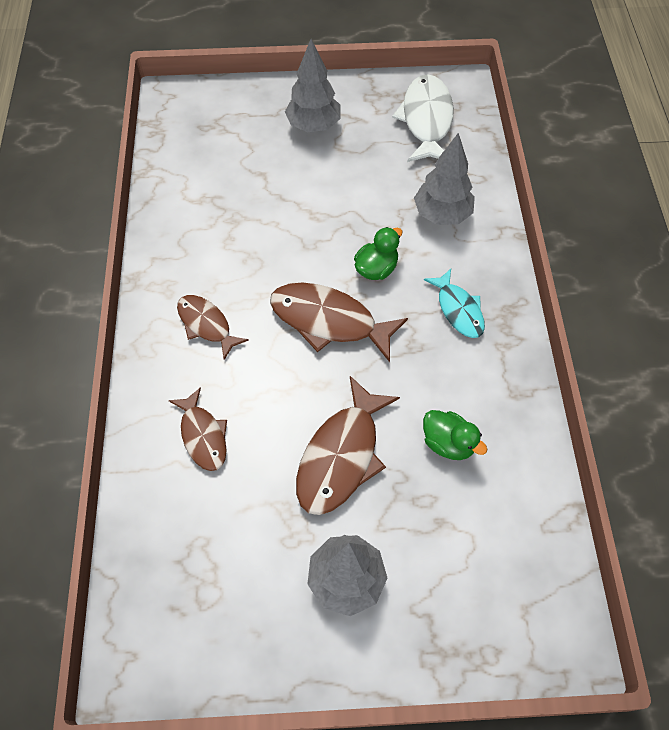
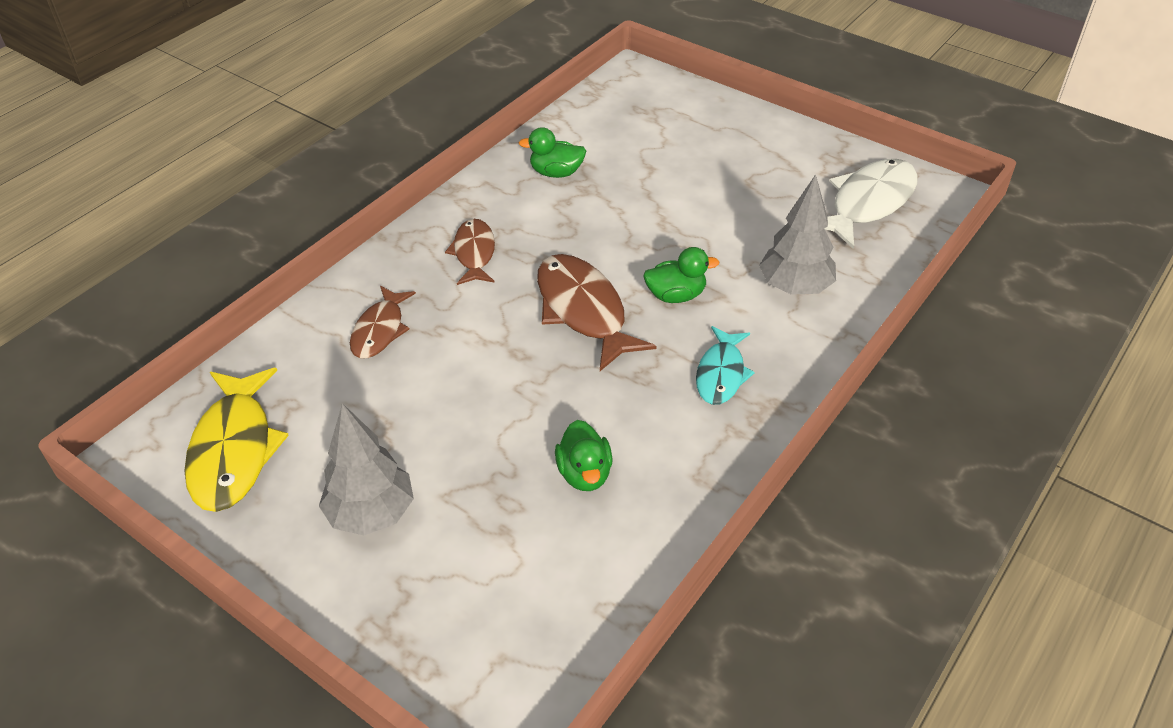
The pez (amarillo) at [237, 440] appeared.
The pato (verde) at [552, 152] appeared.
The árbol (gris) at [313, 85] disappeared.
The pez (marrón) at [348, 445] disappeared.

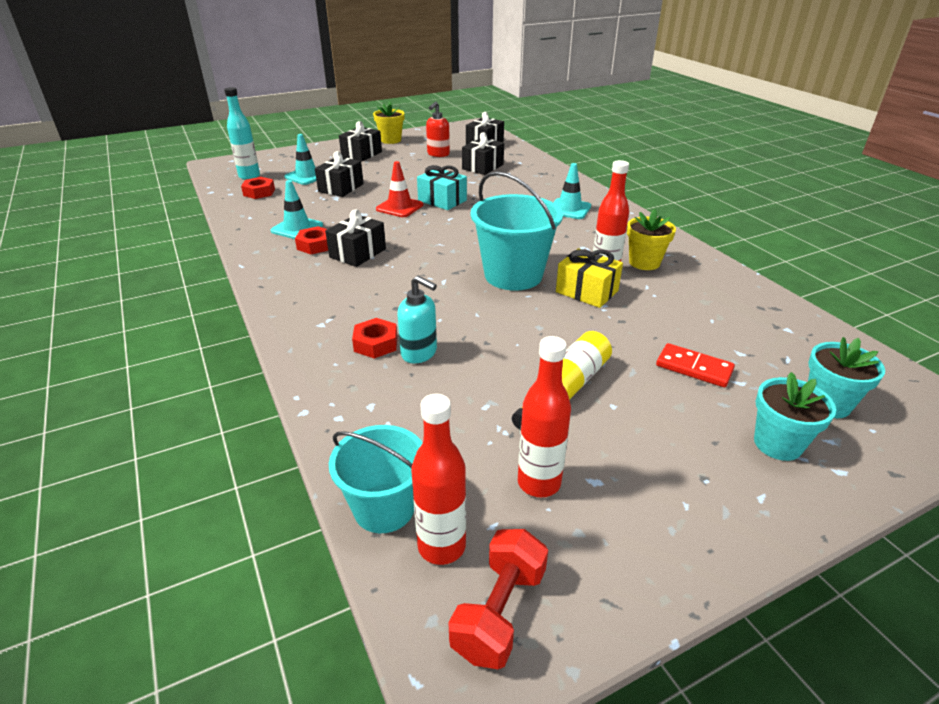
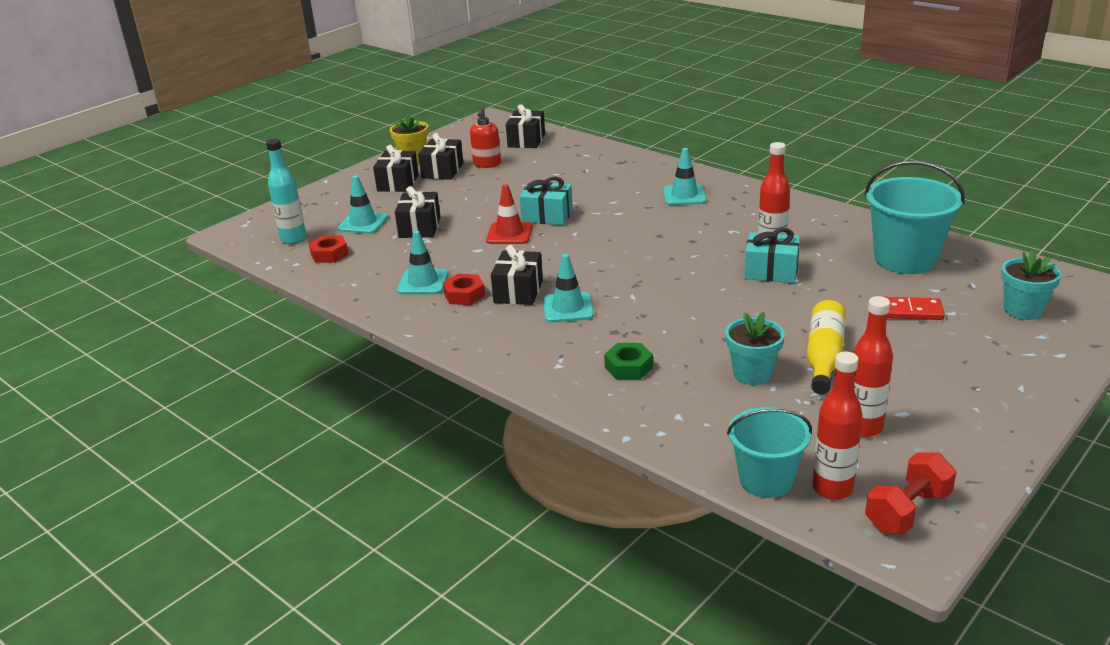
The regalo (negro) moved from [483, 153] to [440, 156].
The cono de tráfico (turquesa) at [568, 288] appeared.
The tuerca (rojo) at [374, 338] became the tuerca (verde) at [628, 361].
The maceta (turquesa) moved from [795, 416] to [755, 348].
The regalo (amarillo) at [589, 278] became the regalo (turquesa) at [772, 255].
The balde (turquesa) moved from [517, 231] to [915, 217].
The mancuerna (rojo) at [498, 599] turned 45 degrees clockwise.
The dispensador de jabón (turquesa) at [417, 319] disappeared.
The maceta (amarillo) at [651, 239] disappeared.

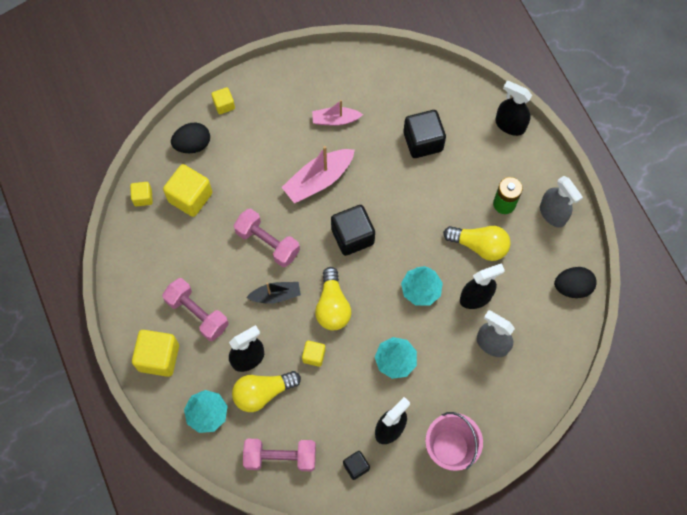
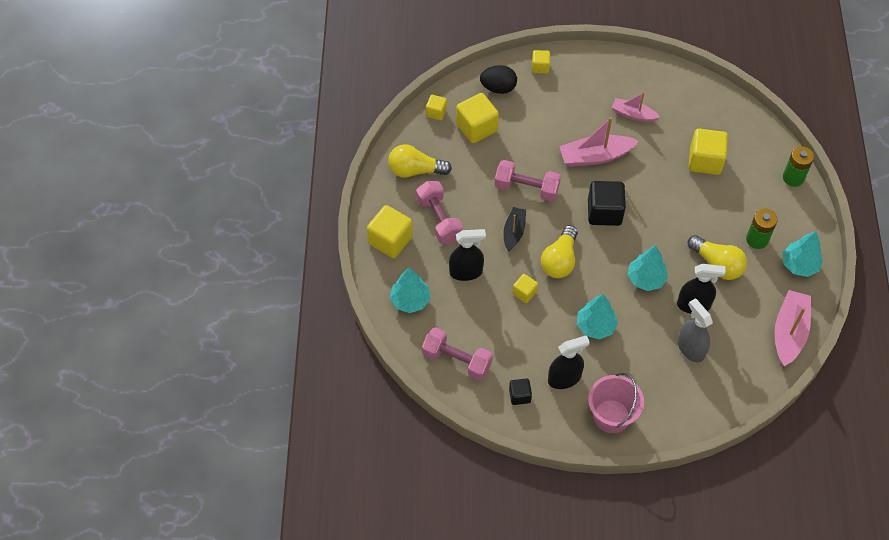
The bombilla (amarillo) moved from [266, 391] to [420, 161].
The mancuerna (rosa) at [266, 238] turned 45 degrees counterclockwise.
The barco (negro) at [273, 293] turned 90 degrees counterclockwise.
The cubo (negro) at [424, 134] became the cubo (amarillo) at [708, 152].
The huevo (negro) at [575, 282] was replaced by the barco (rosa) at [793, 328].
The pulverizador (negro) at [513, 108] was replaced by the pila (verde) at [798, 166].
The pulverizador (gris) at [561, 202] was replaced by the árbol (turquesa) at [803, 254].

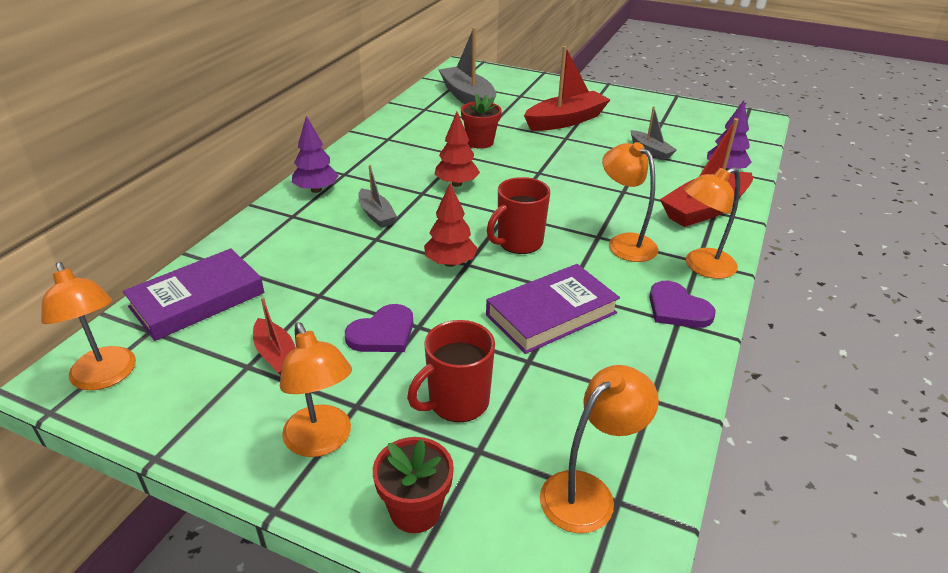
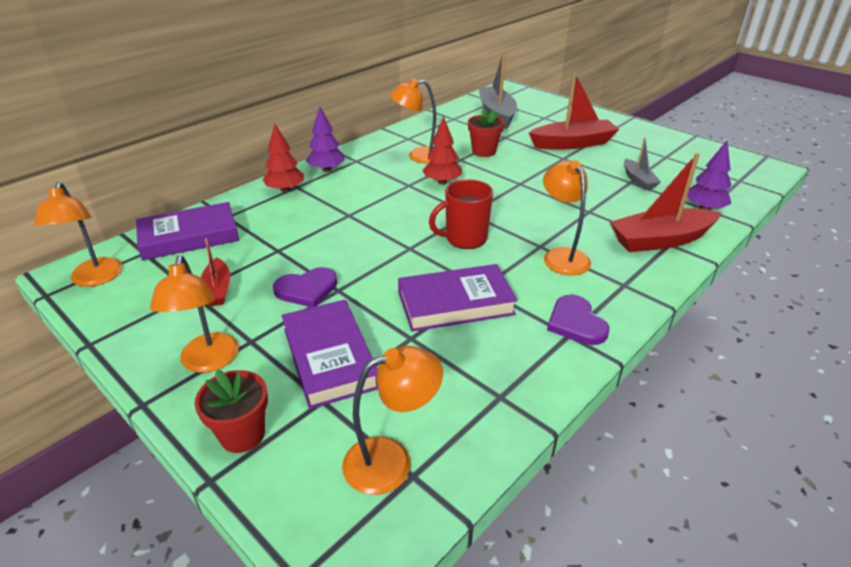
The árbol (rojo) moved from [450, 225] to [283, 158].
The taza (rojo) at [451, 371] was replaced by the libro (morado) at [330, 354].
The lámpara (naranja) moved from [712, 223] to [413, 121].
The barco (gris) at [377, 196] disappeared.

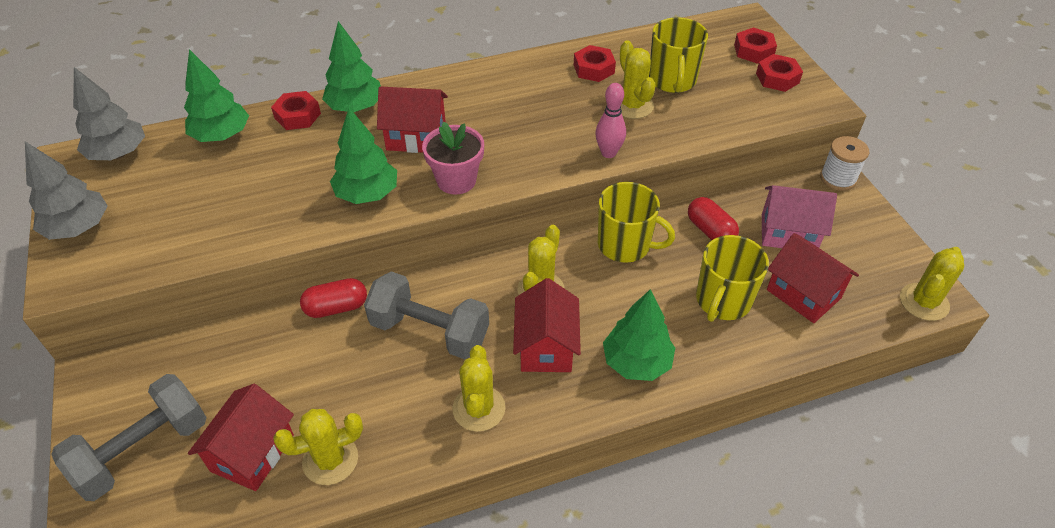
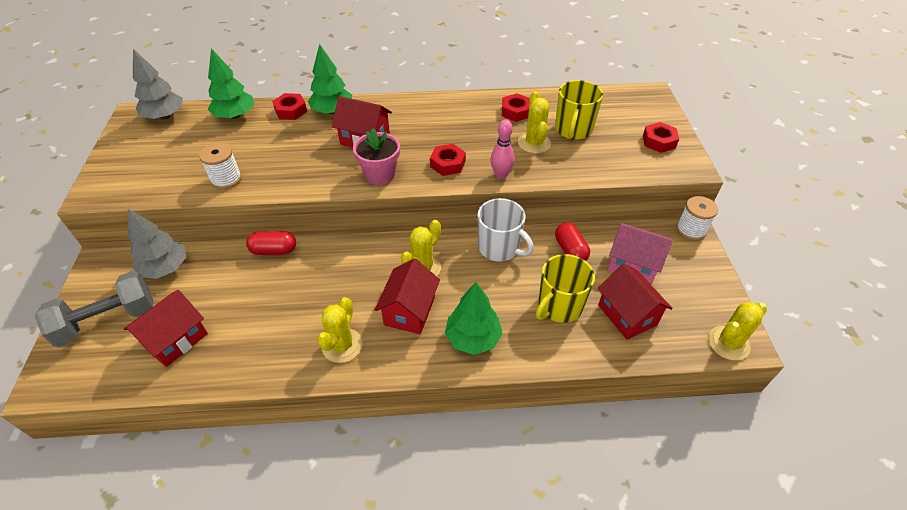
The árbol (gris) moved from [66, 191] to [157, 244].
The carrete (blanco) at [220, 166] appeared.
The tuerca (rojo) moved from [755, 45] to [448, 160].
The taza (amarillo) at [636, 222] became the taza (blanco) at [505, 230].
The cactus (amarillo) at [318, 447] disappeared.
The árbol (verde) at [363, 156] disappeared.
The mancuerna (gris) at [426, 315] disappeared.

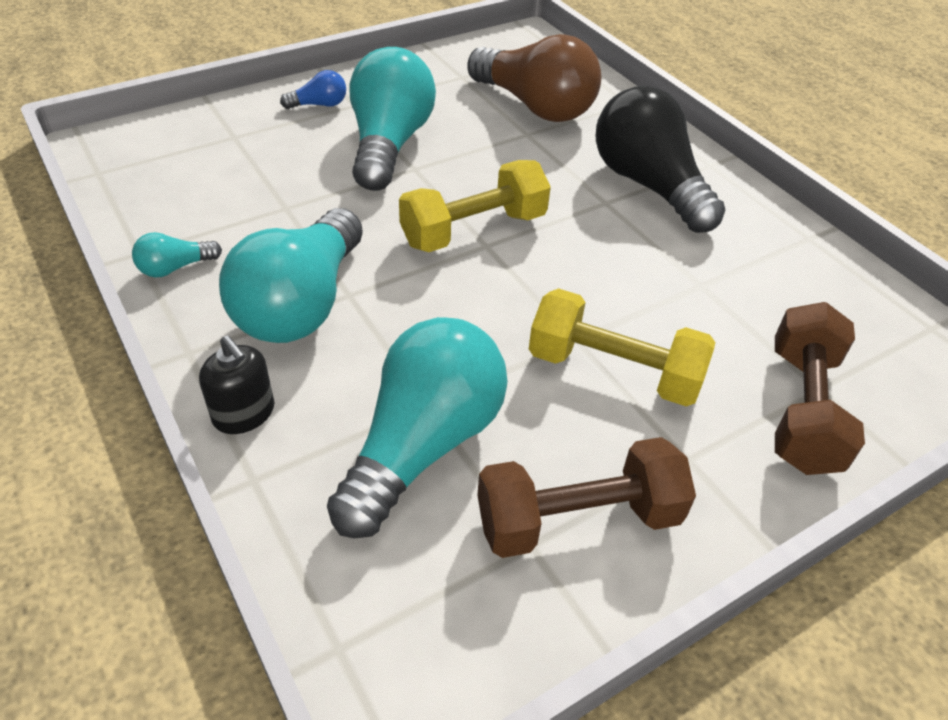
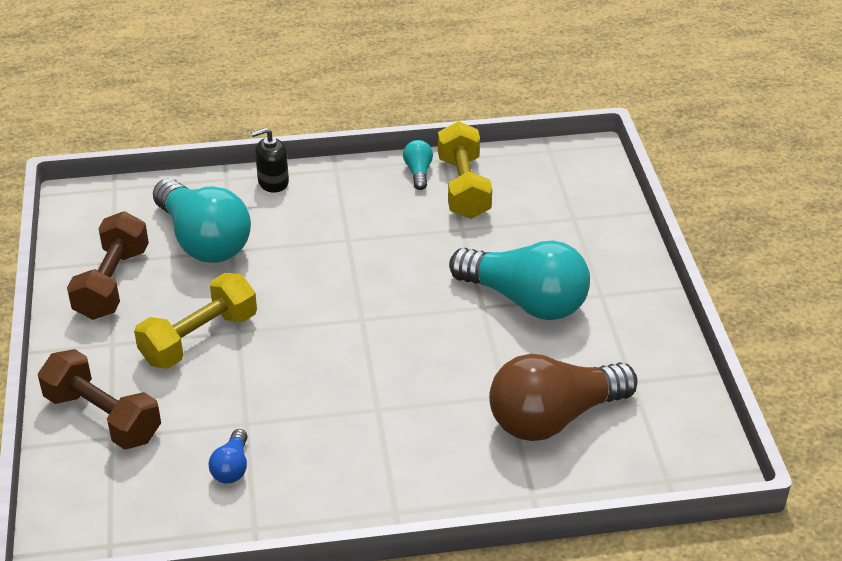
The bombilla (azul) moved from [313, 89] to [228, 456].
The mancuerna (amarillo) moved from [475, 206] to [465, 170].
The bombilla (turquesa) at [291, 275] disappeared.
The bombilla (negro) at [661, 159] disappeared.

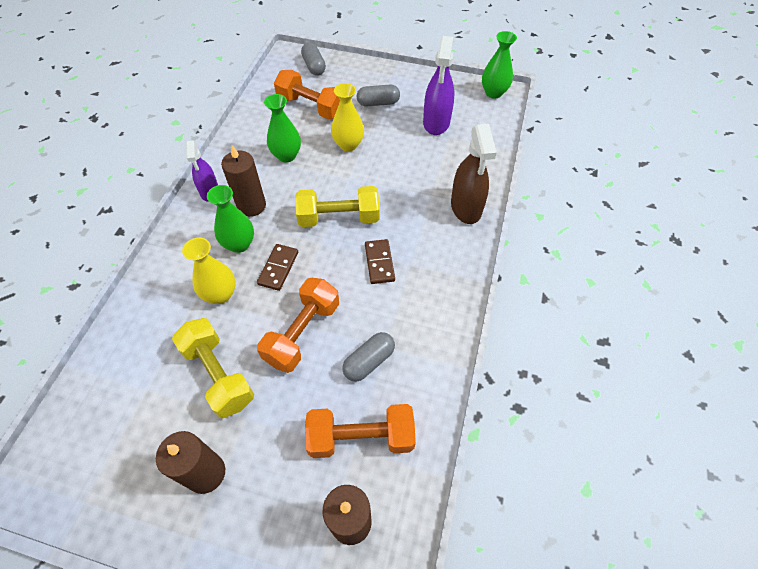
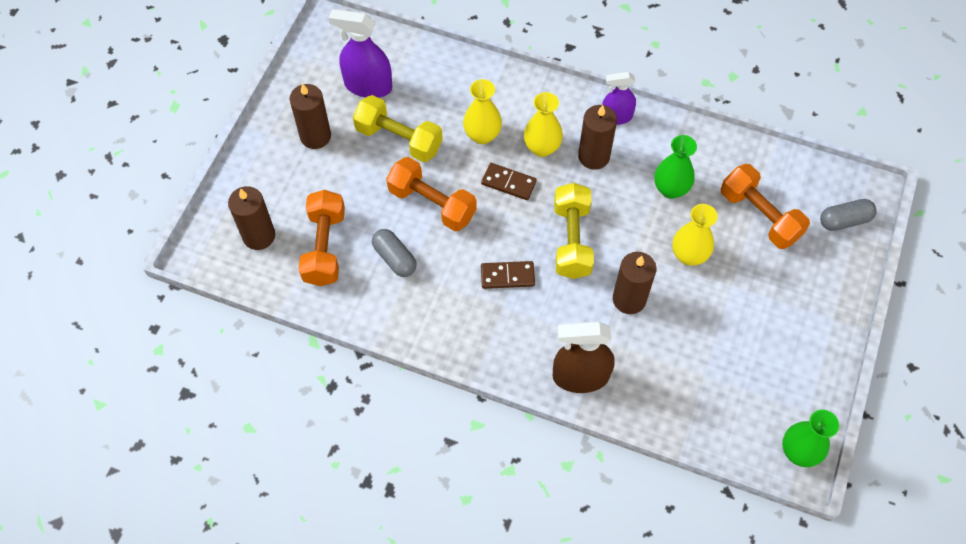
The pulverizador (morado) moved from [439, 85] to [360, 53].
The mancuerna (amarillo) at [213, 368] turned 60 degrees clockwise.
The florero (verde) at [230, 219] became the florero (amarillo) at [543, 124].
The vela (marrón) at [635, 283] appeared.
The mancuerna (naranja) at [307, 95] turned 75 degrees counterclockwise.
The cápsula (gris) at [378, 96] disappeared.

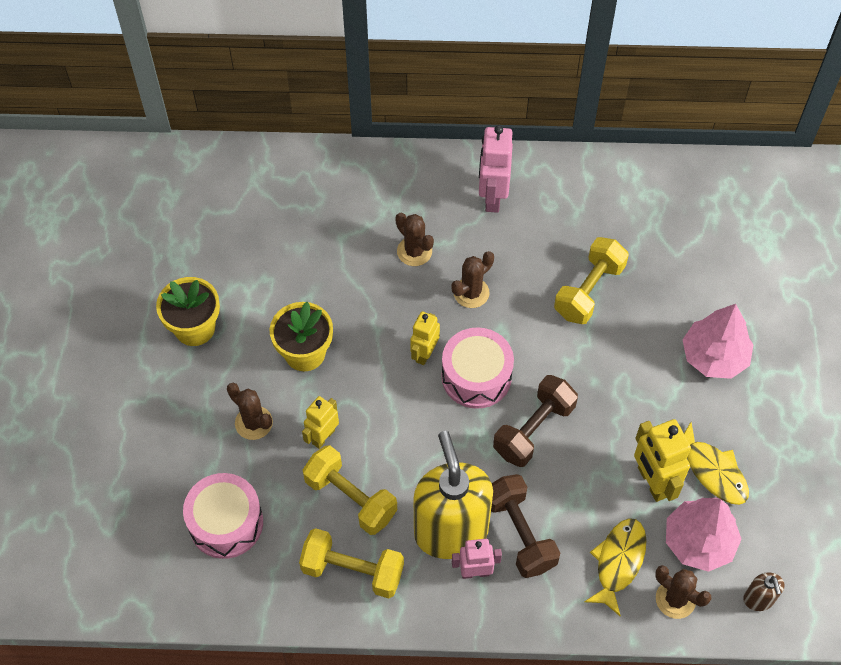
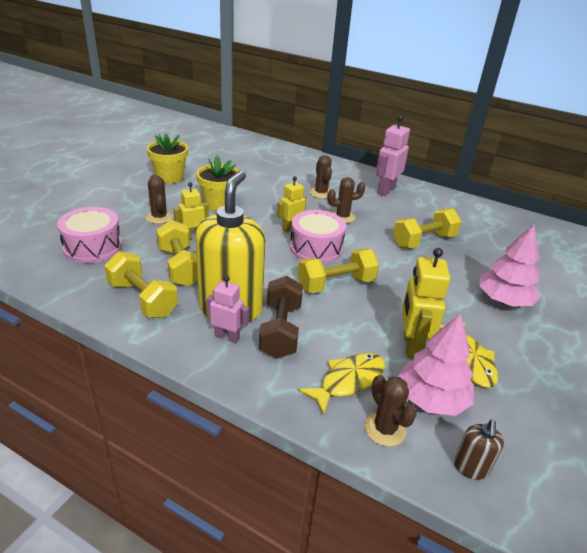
The mancuerna (marrón) at [535, 421] became the mancuerna (amarillo) at [338, 270].

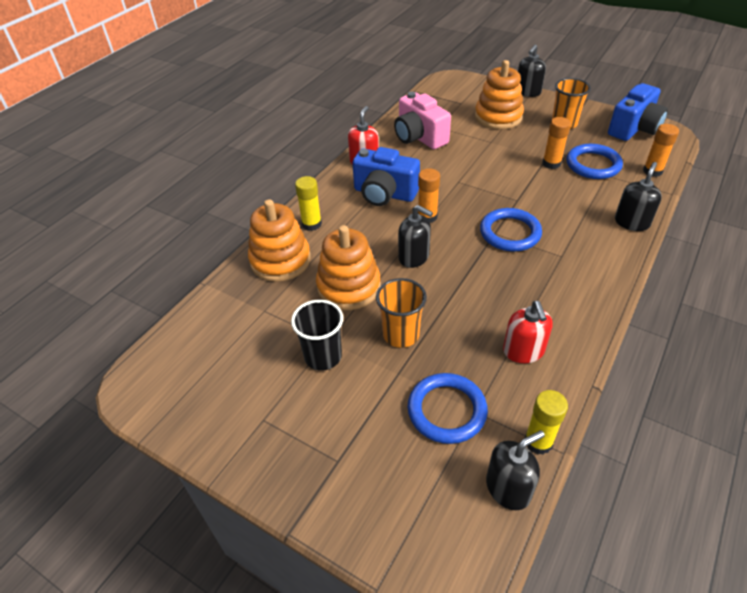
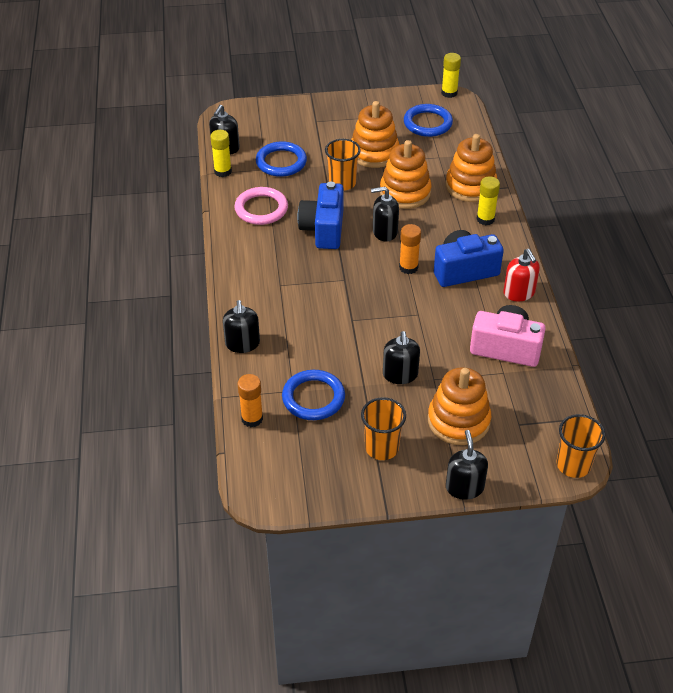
The dispensador de jabón (rojo) at [528, 332] was replaced by the anillo (rosa) at [261, 206].
The cámara (azul) moved from [638, 112] to [320, 215].
The vaso (negro) at [317, 335] was replaced by the juguete apilable (naranja) at [375, 134].
The dispensador de jabón (negro) at [401, 357] appeared.
The anillo (azul) moved from [511, 230] to [428, 120].
The barra de pegamento (amarillo) at [451, 75] appeared.
The vaso (naranja) at [581, 446] appeared.
The barra de pegamento (naranja) at [556, 143] disappeared.

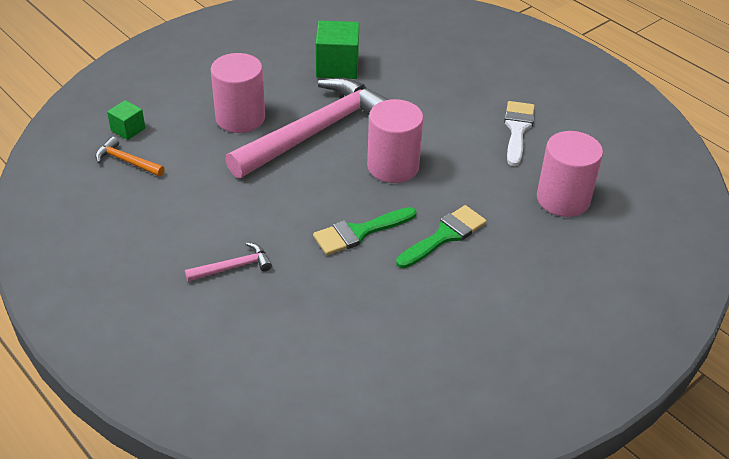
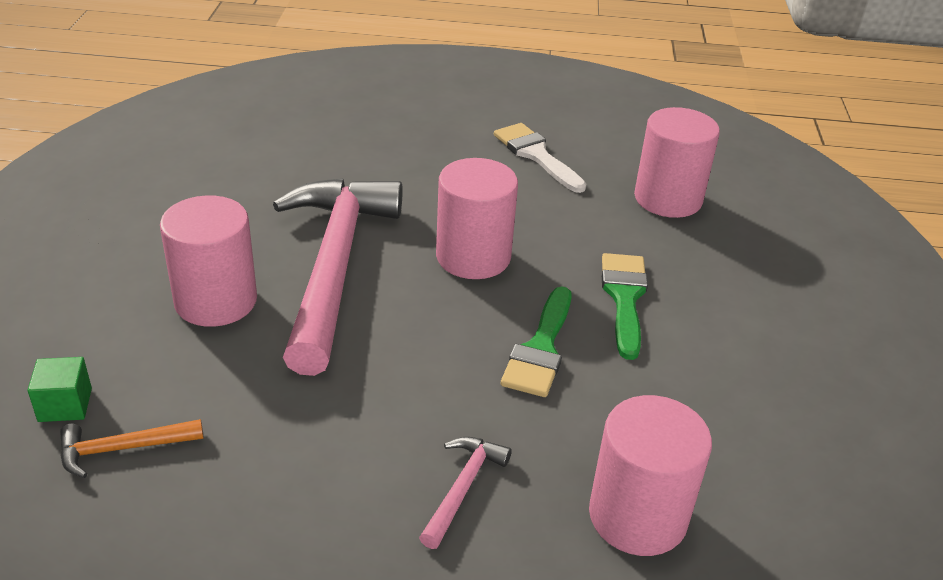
The cilindro (rosa) at [650, 475] appeared.
The cubo (verde) at [337, 50] disappeared.

